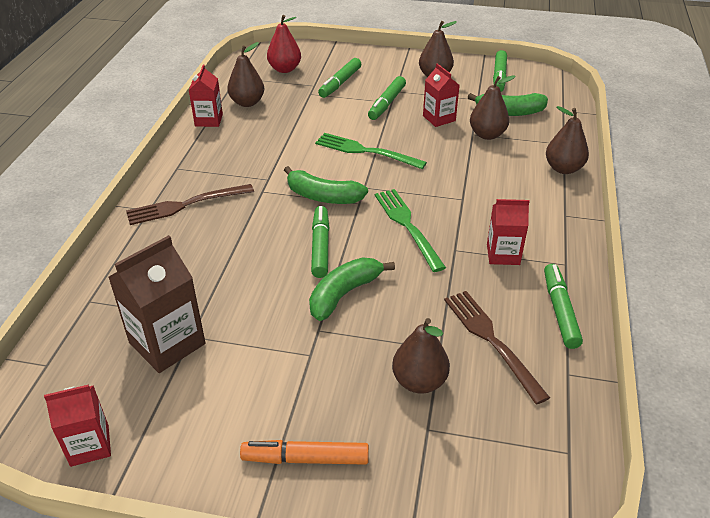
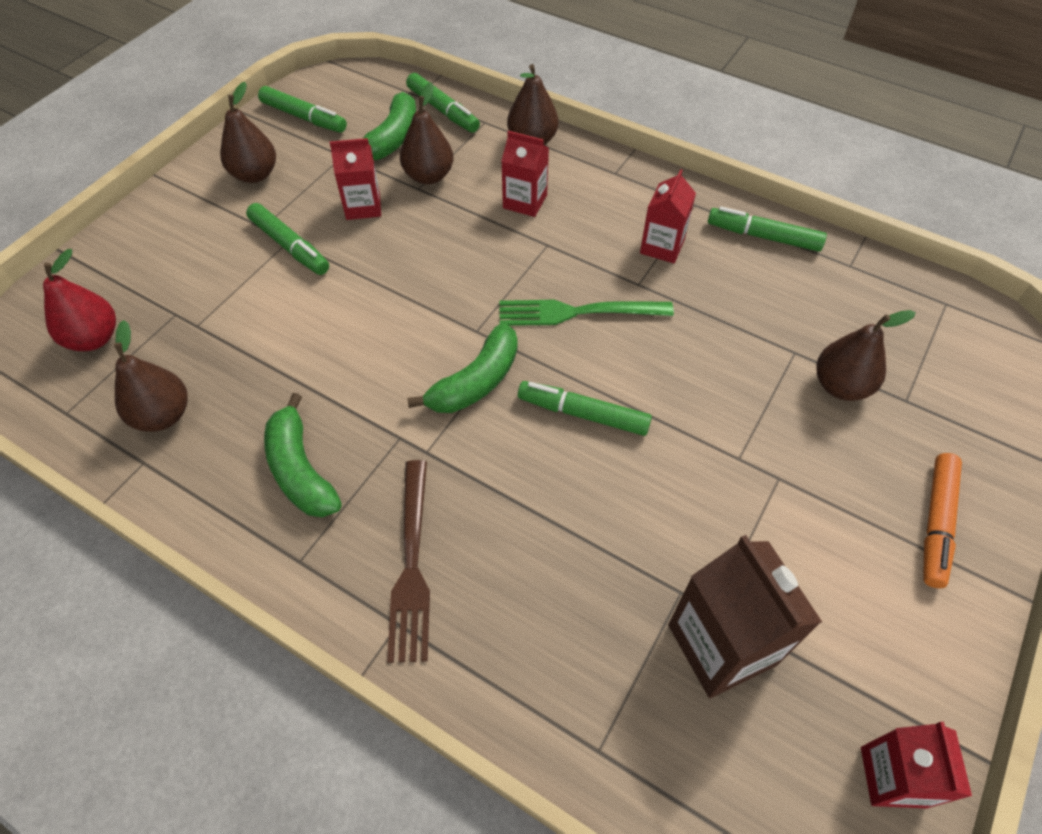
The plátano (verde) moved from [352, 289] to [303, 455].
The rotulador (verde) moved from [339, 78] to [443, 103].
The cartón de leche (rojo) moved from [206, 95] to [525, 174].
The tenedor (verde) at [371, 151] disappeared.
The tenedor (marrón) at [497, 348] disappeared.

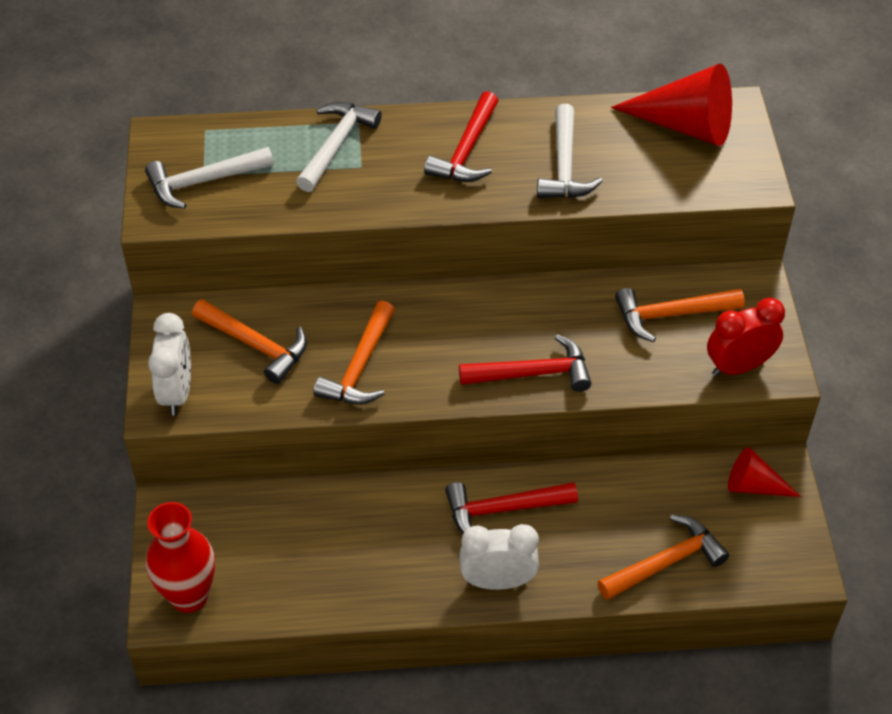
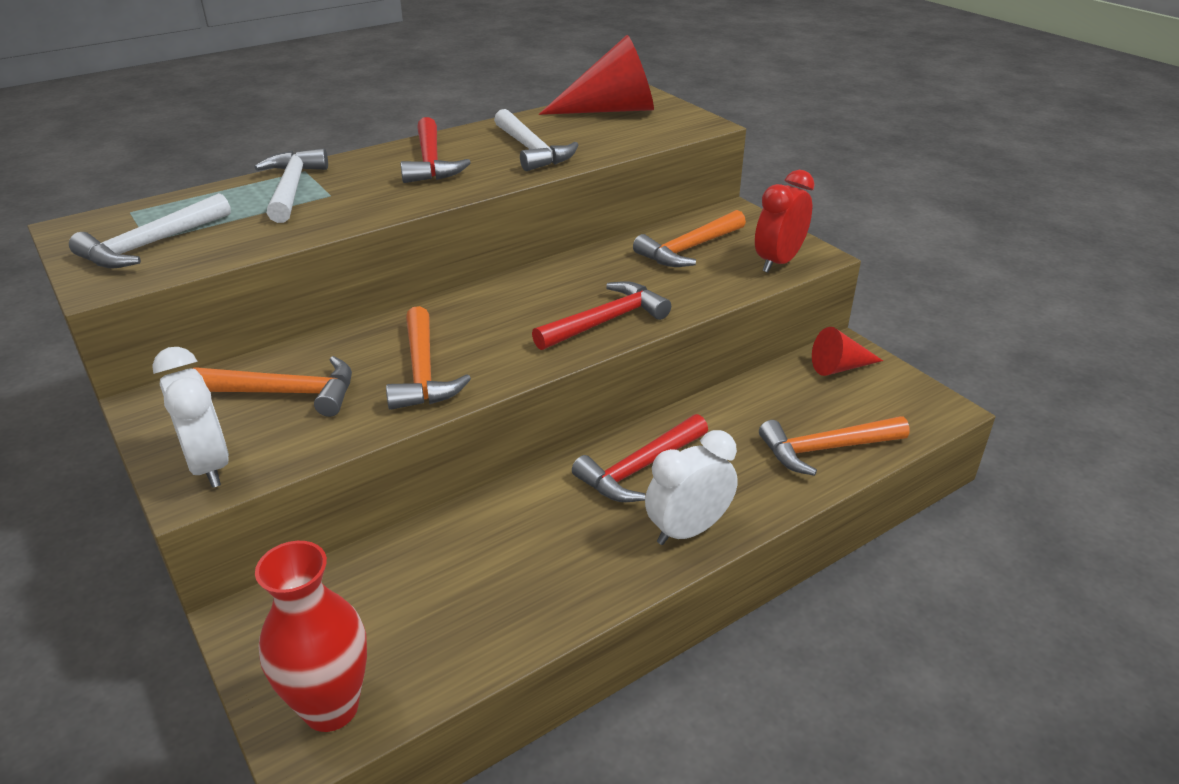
The martillo (naranja) at [663, 557] turned 135 degrees counterclockwise.

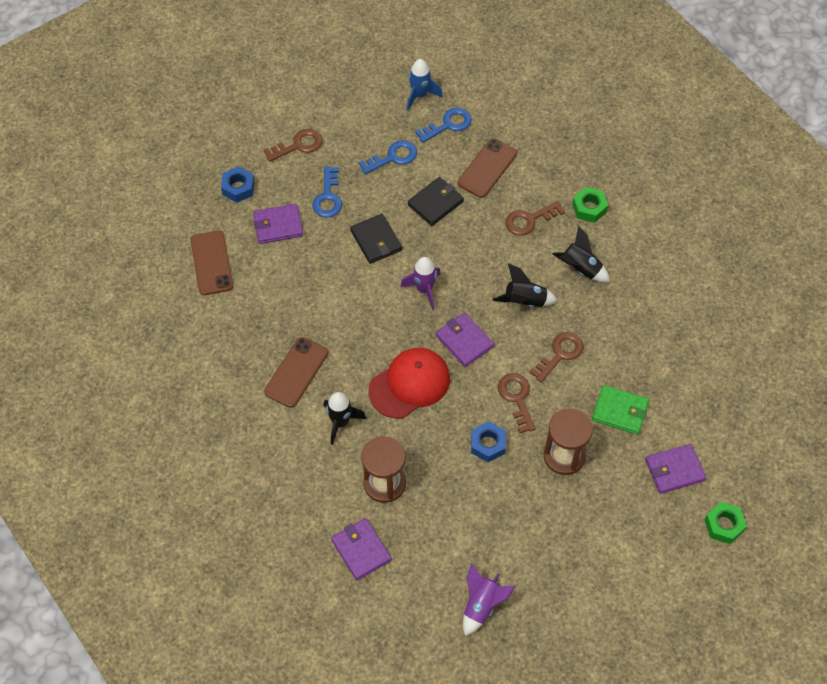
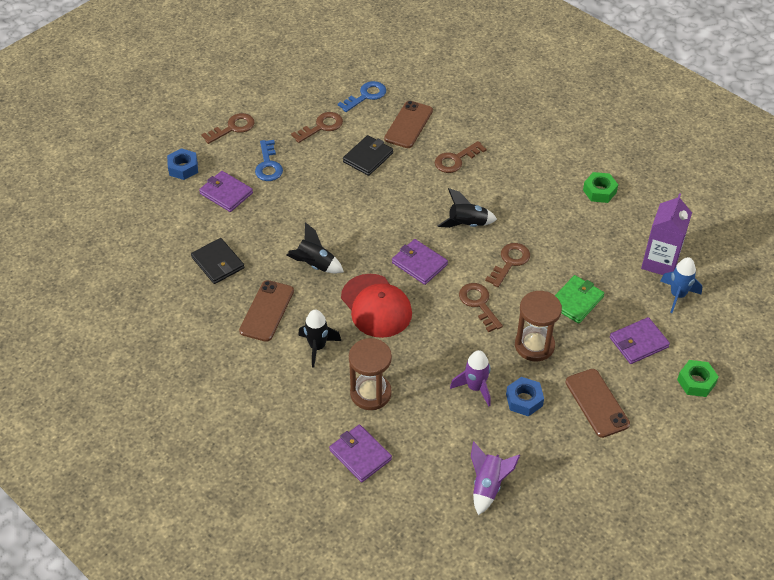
The cartera (negro) moved from [376, 239] to [217, 261].
The cartera (morado) at [278, 224] turned 60 degrees clockwise.
The cohete (negro) moved from [581, 254] to [315, 248].
The llave (azul) at [388, 157] became the llave (marrón) at [317, 127].
The gorra (rojo) at [409, 383] turned 105 degrees clockwise.
The cohete (morado) moved from [420, 283] to [470, 378].
The tuerca (azul) moved from [488, 441] to [525, 396].
The cartera (verde) at [620, 410] turned 60 degrees counterclockwise.
The móvil (marrón) moved from [212, 262] to [597, 403].
The tuerca (verde) moved from [590, 205] to [600, 187].
The cartón de leche (morado) at [666, 234] appeared.
The cohete (azul) moved from [425, 85] to [681, 285].

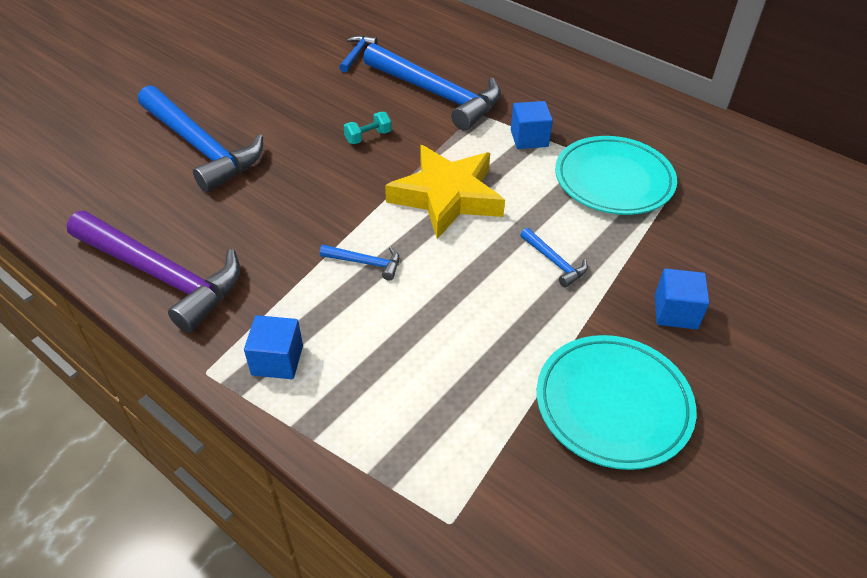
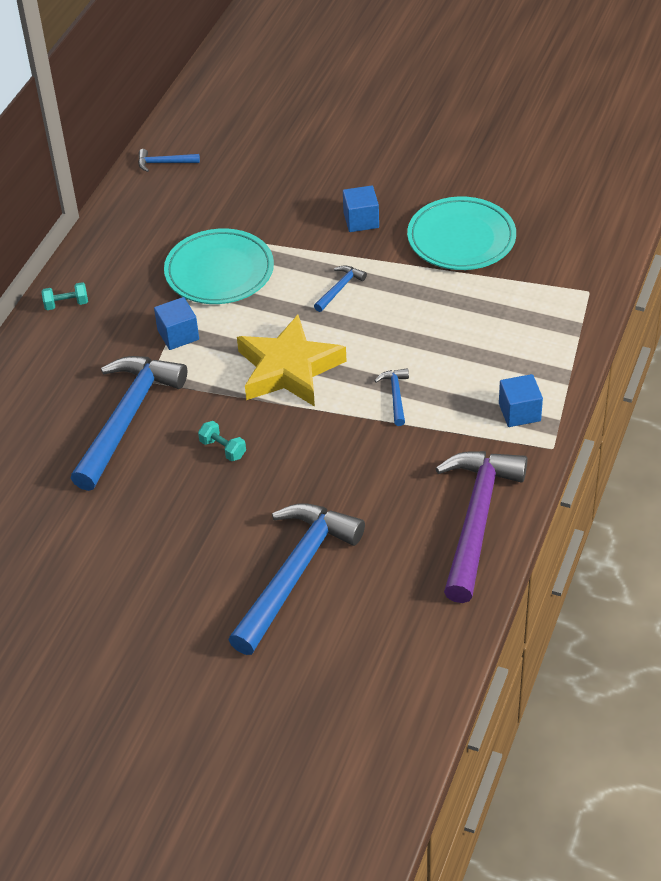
The mancuerna (turquesa) at [65, 296] appeared.
The martillo (azul) moved from [358, 53] to [169, 160].

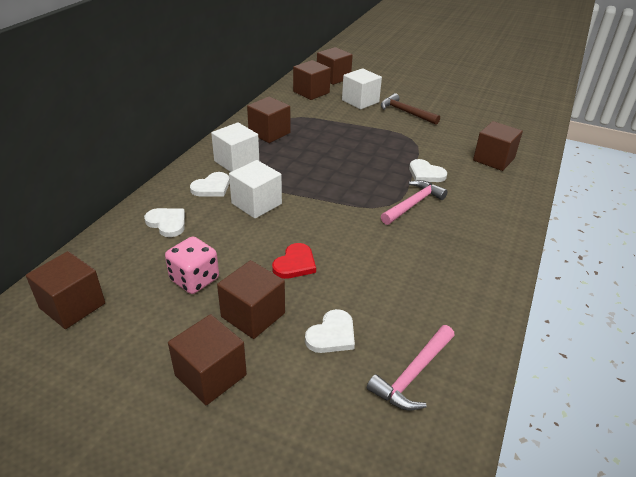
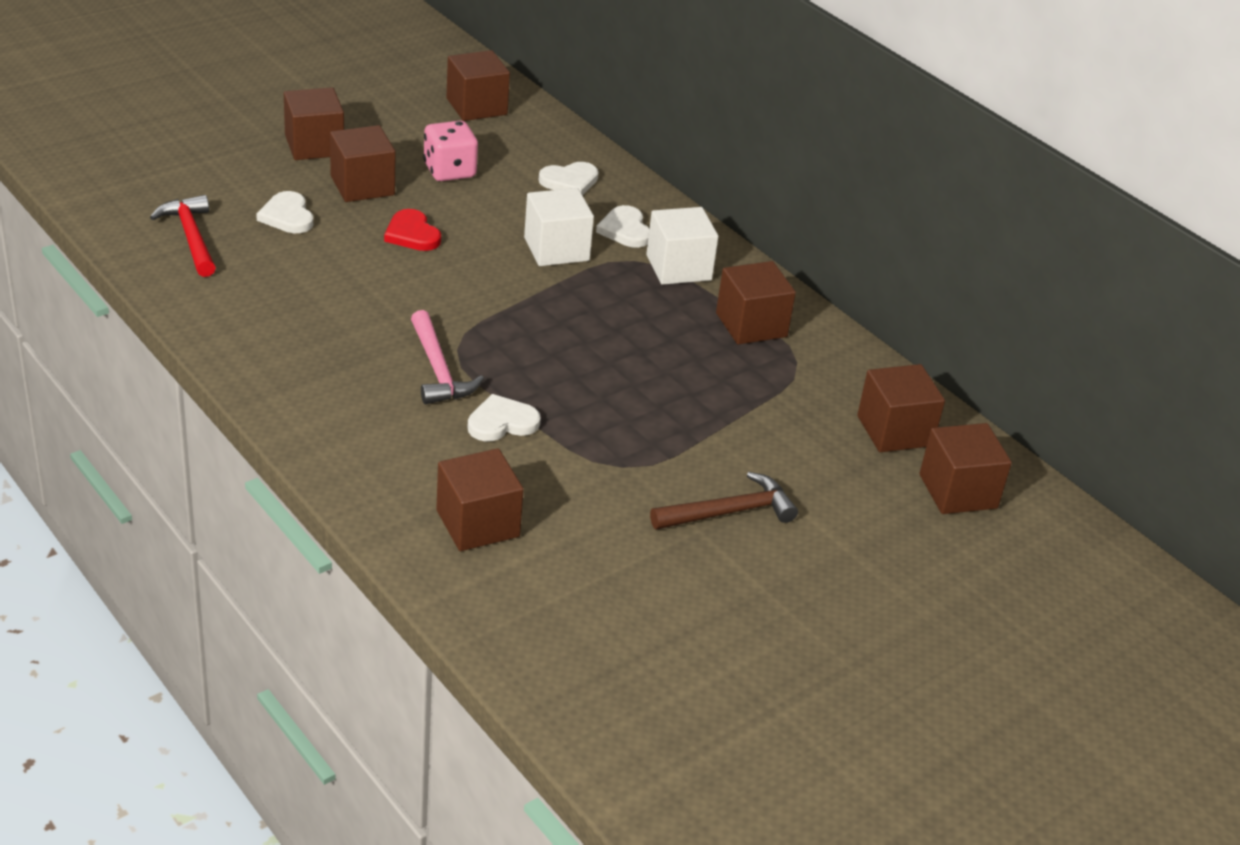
The martillo (rosa) at [411, 367] became the martillo (rojo) at [183, 236].
The cubo (blanco) at [362, 88] disappeared.

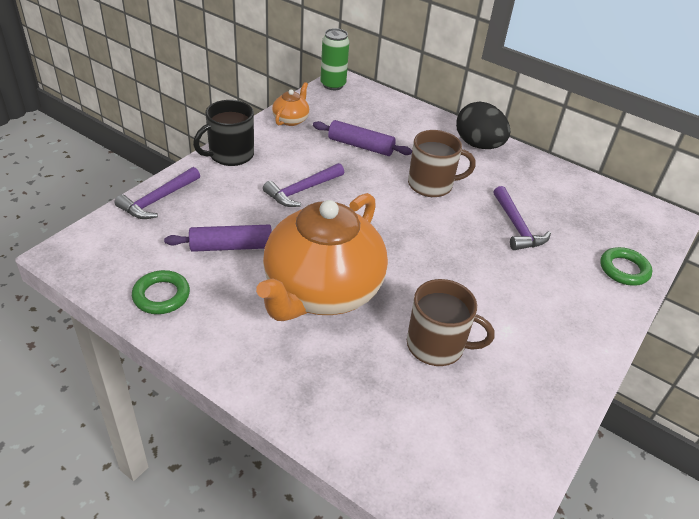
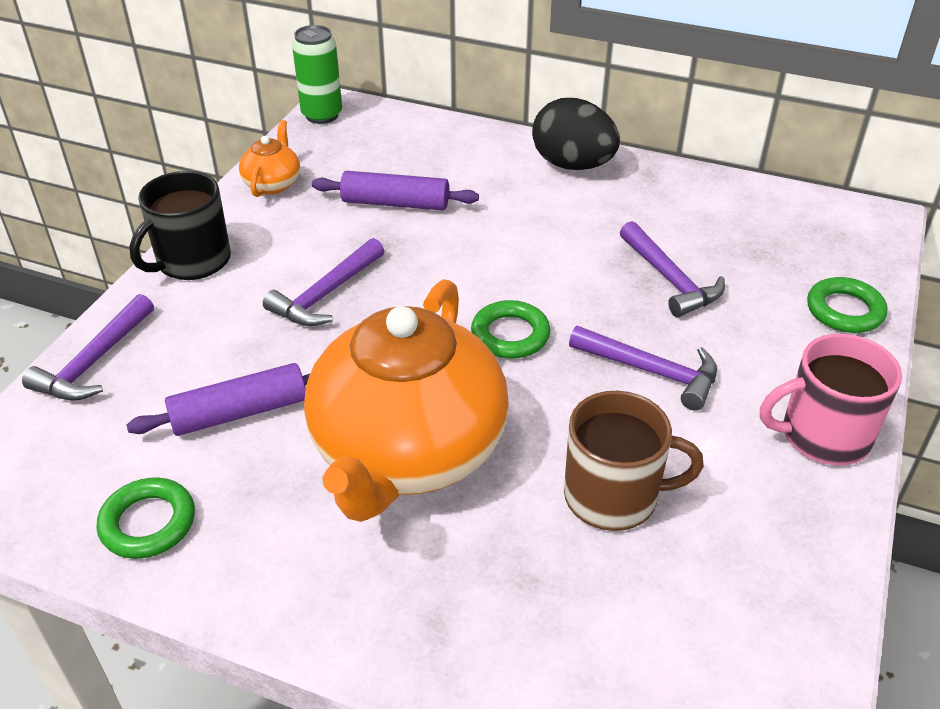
The anillo (verde) at [510, 329] appeared.
The martillo (morado) at [643, 368] appeared.
The taza (rosa) at [831, 400] appeared.
The taza (marrón) at [442, 163] disappeared.

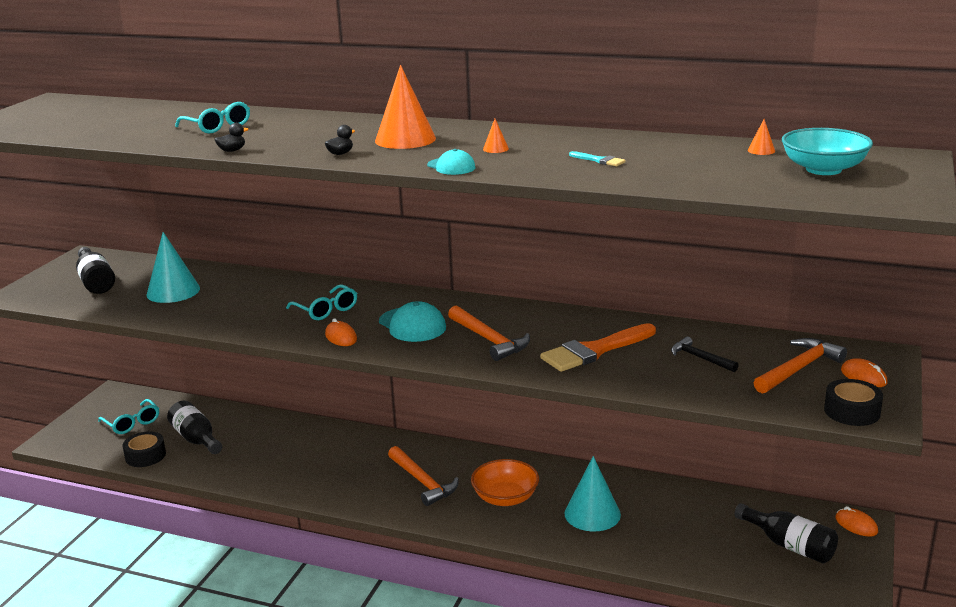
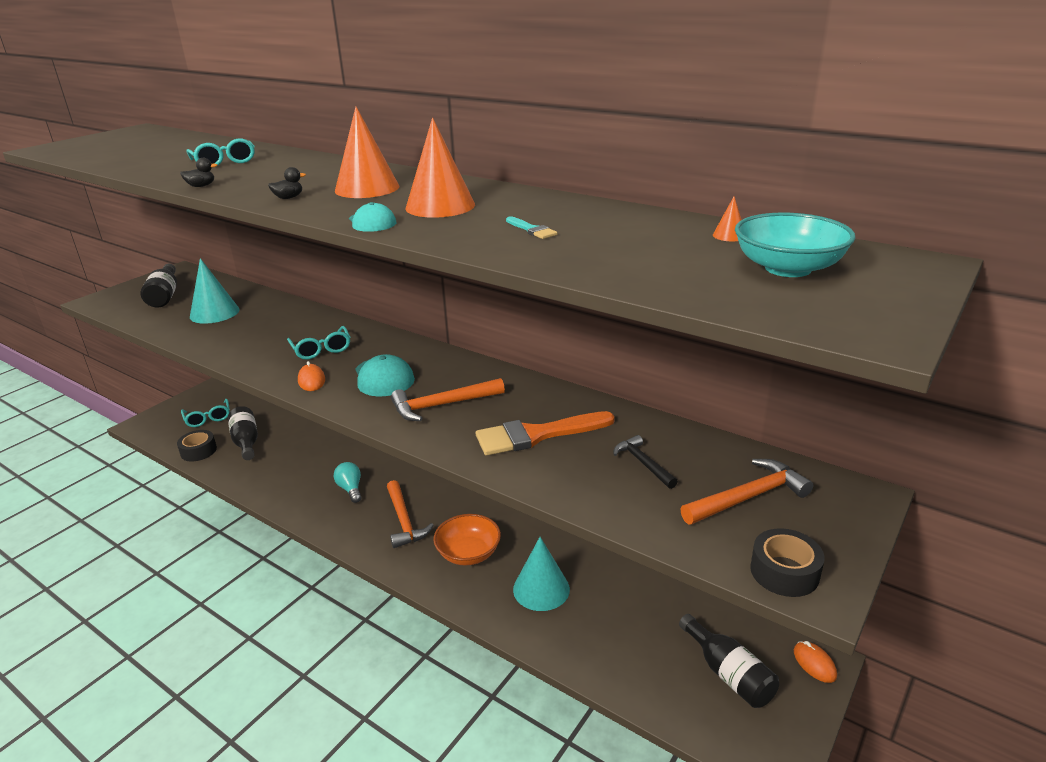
The bombilla (turquesa) at [347, 482] appeared.
The martillo (naranja) at [489, 333] turned 90 degrees clockwise.
The cono (naranja) at [496, 136] changed to 2.43 times the size.
The ratón (naranja) at [864, 372] disappeared.

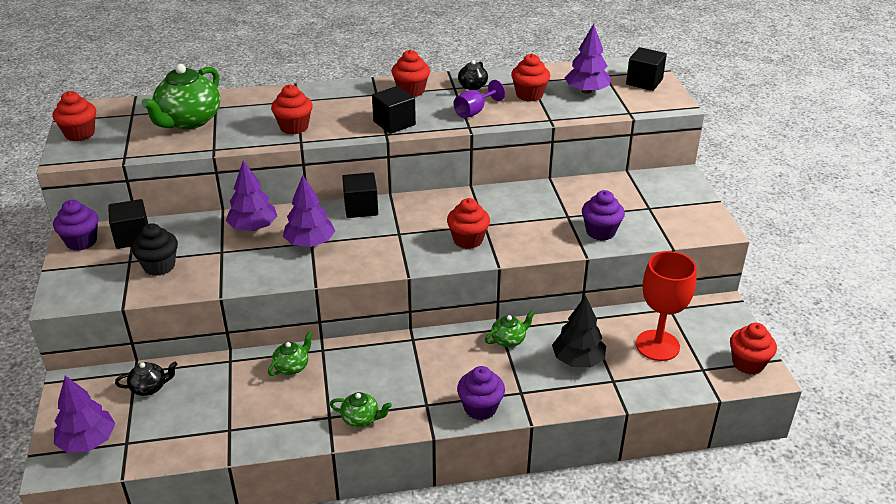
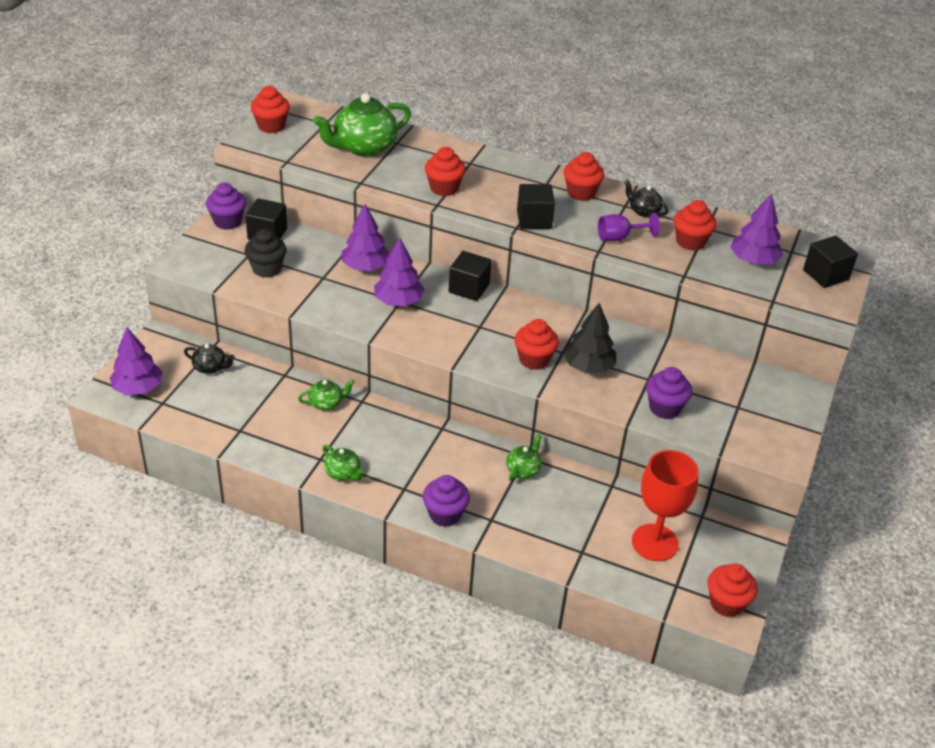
The tetera (verde) at [510, 328] turned 60 degrees counterclockwise.
The árbol (negro) moved from [579, 331] to [590, 338].
The tetera (negro) at [473, 75] turned 75 degrees clockwise.

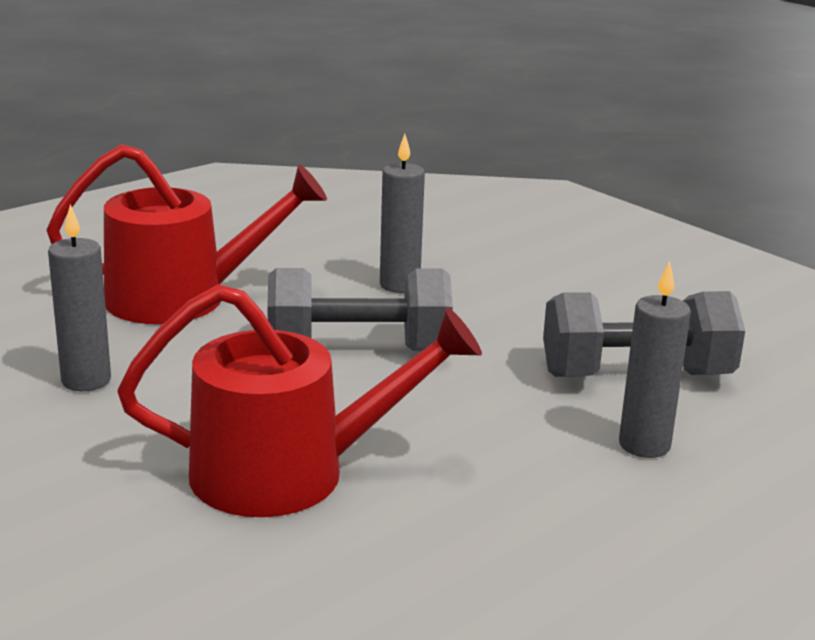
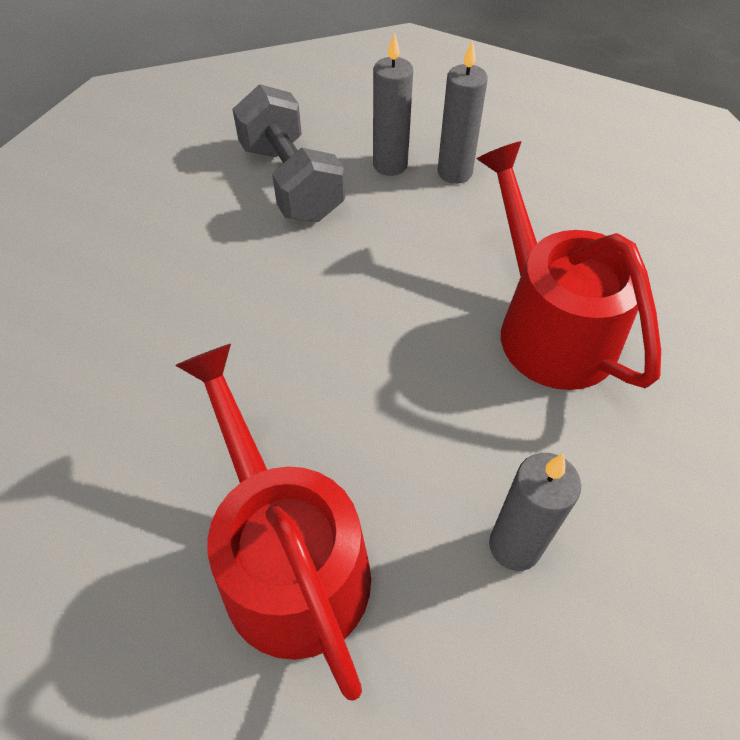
The vela (gris) moved from [402, 213] to [462, 112].
The mancuerna (gris) at [360, 309] disappeared.

